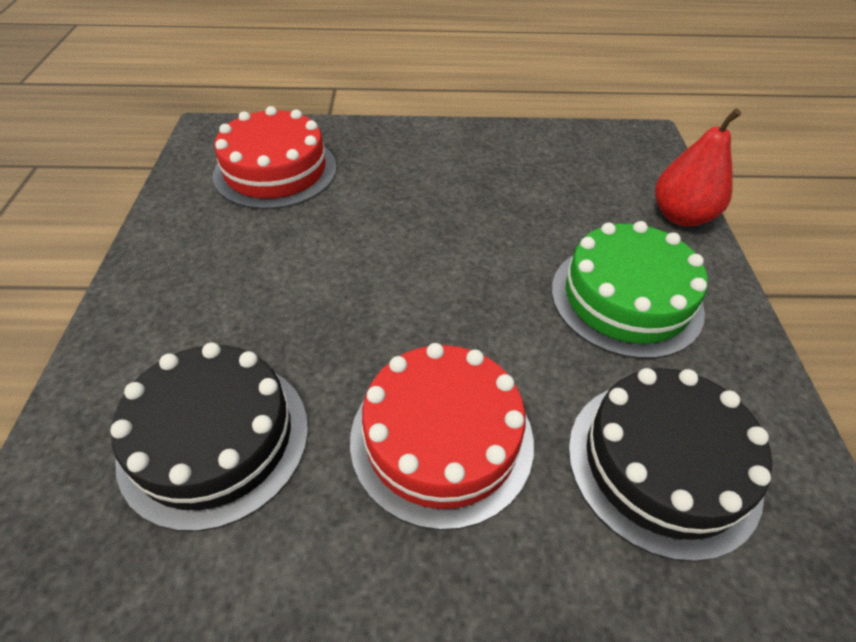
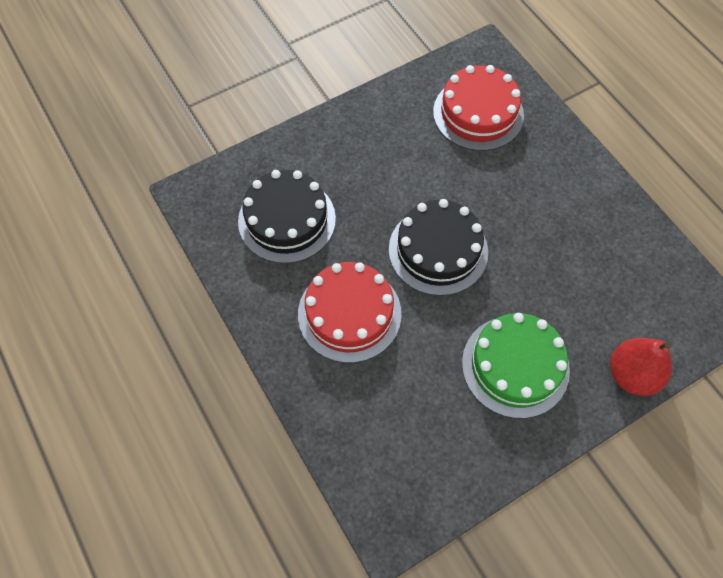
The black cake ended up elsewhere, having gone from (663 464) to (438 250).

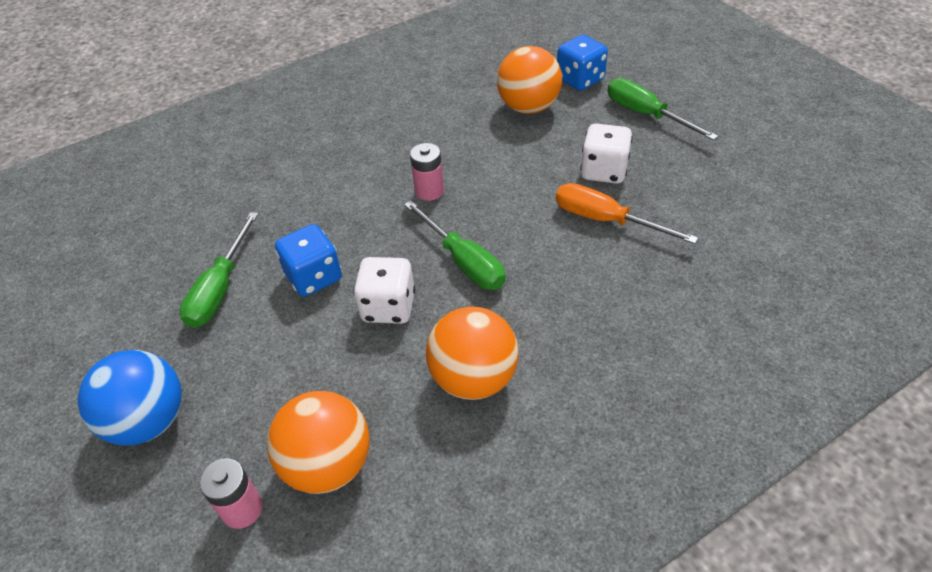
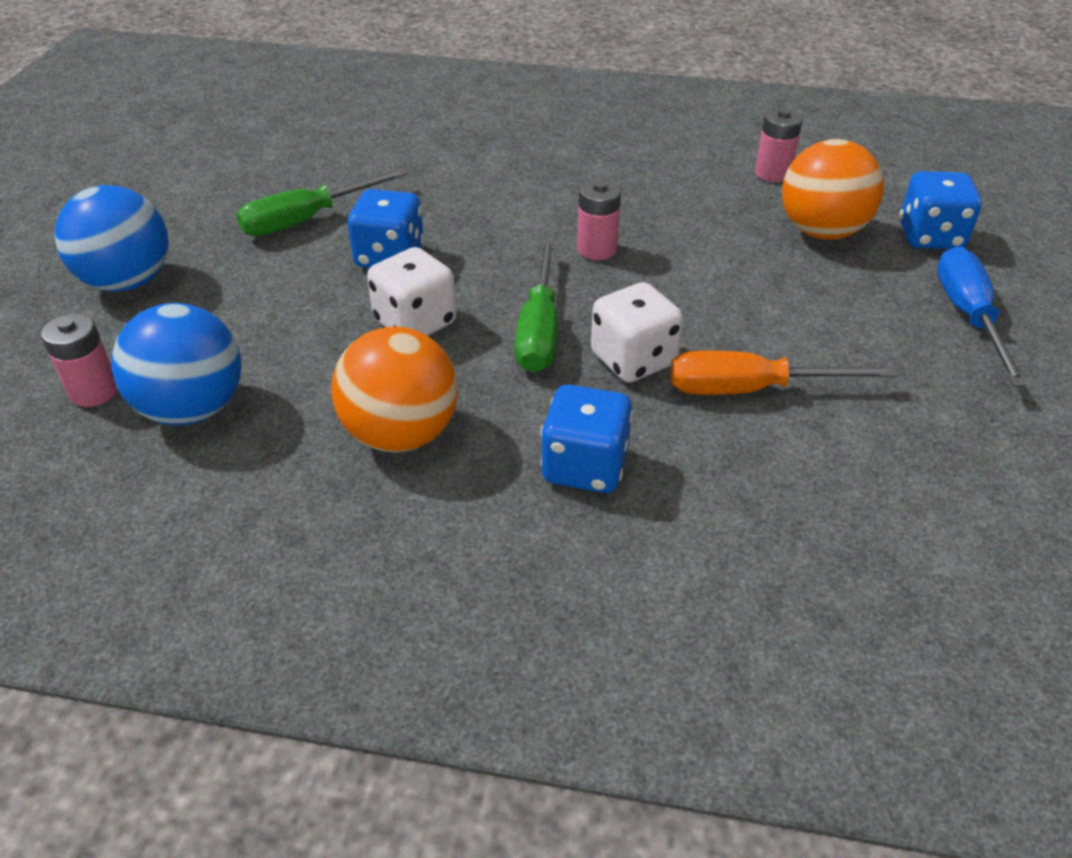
The second view gained the blue dice at (585 467).
The second view gained the pink battery at (772 173).
The white dice ended up elsewhere, having gone from (604 171) to (633 360).
What was the orange ball at (328 464) turned into the blue ball at (192 409).
What was the green screwdriver at (646 114) turned into the blue screwdriver at (968 316).
The orange screwdriver at (605 220) ended up facing another way, 75 degrees counterclockwise from before.

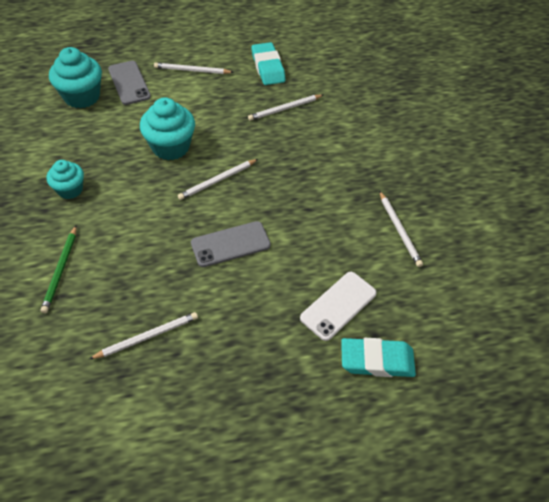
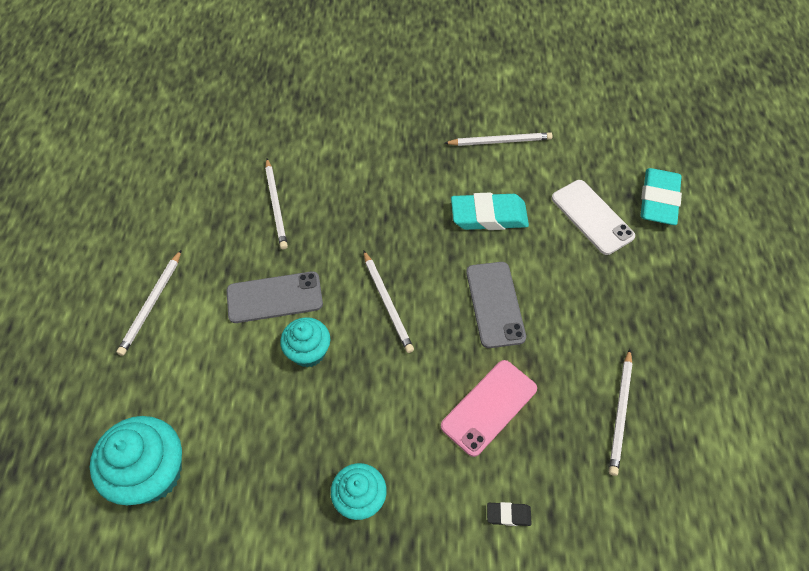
The second view gained the pink phone at (489 407).
The grey phone ended up elsewhere, having gone from (129 83) to (274 297).
The turquoise eraser ended up elsewhere, having gone from (268 67) to (489 216).
Where the green pencil stood at (61 270), the black eraser came to stand at (508 515).
The white pencil at (147 337) ended up facing another way, 150 degrees counterclockwise from before.
The size of the turquoise cupcake at (170 147) changed by a factor of 0.63.

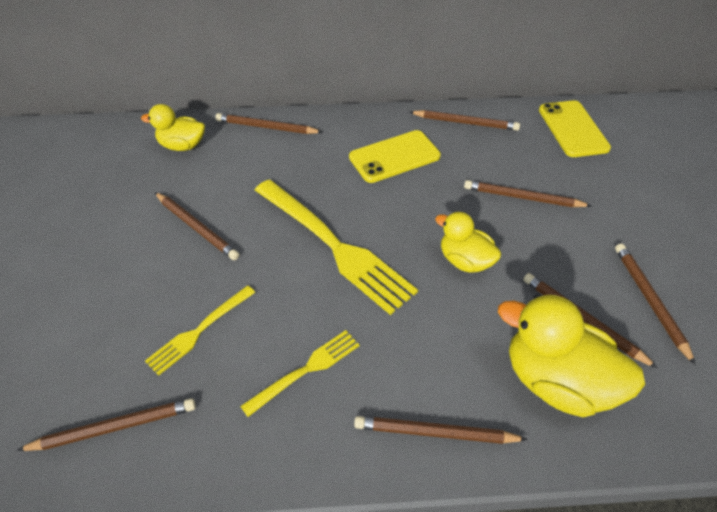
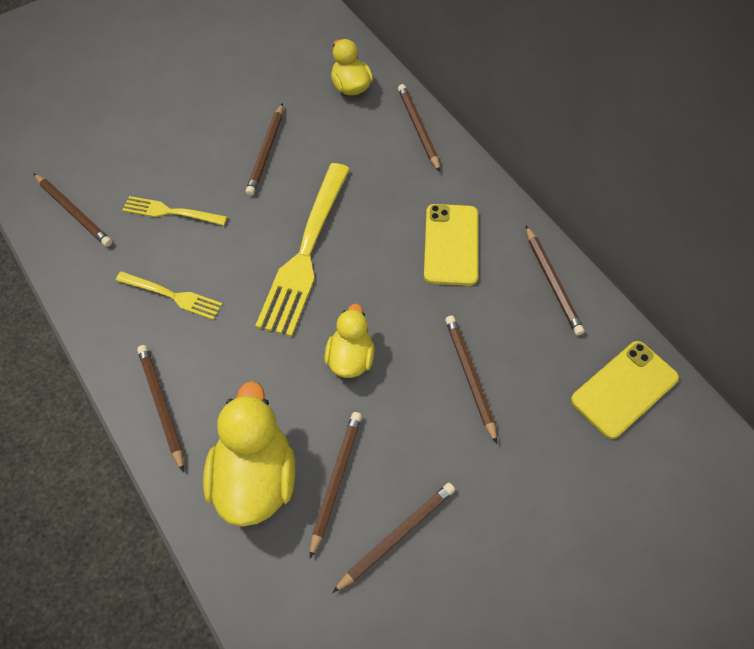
The yellow phone at (394 157) ended up facing another way, 60 degrees clockwise from before.

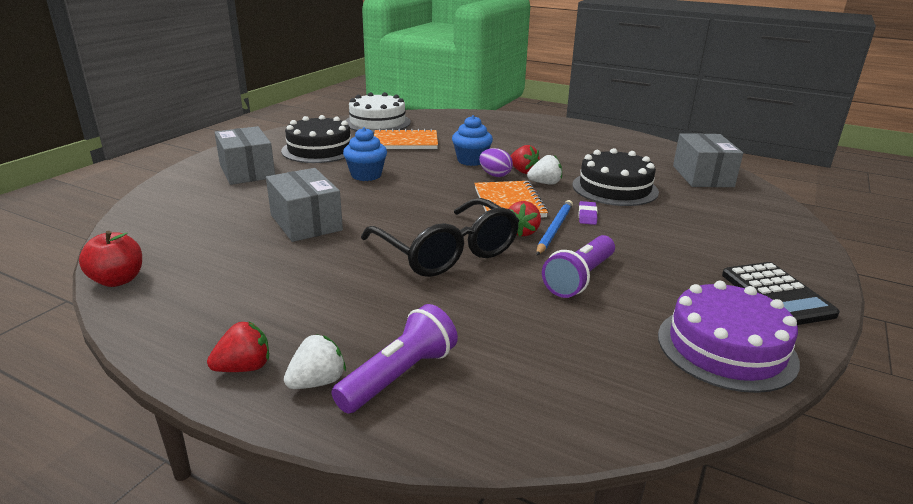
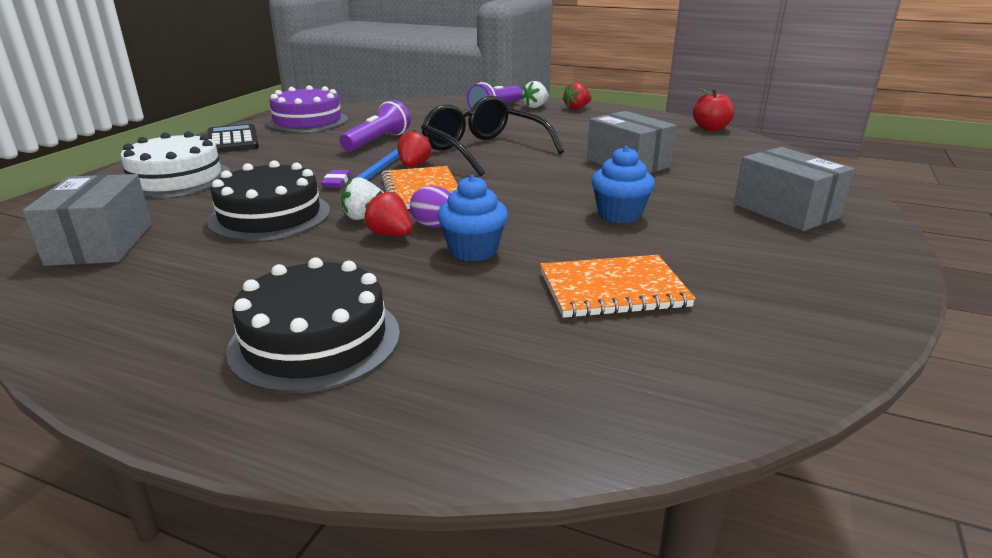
The black cake ended up elsewhere, having gone from (319 149) to (315 340).
The white cake ended up elsewhere, having gone from (377 122) to (176 179).

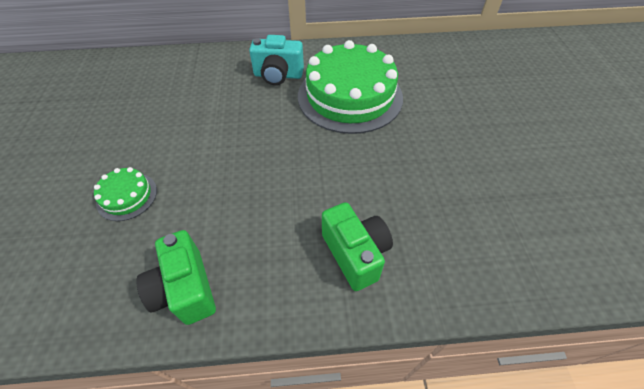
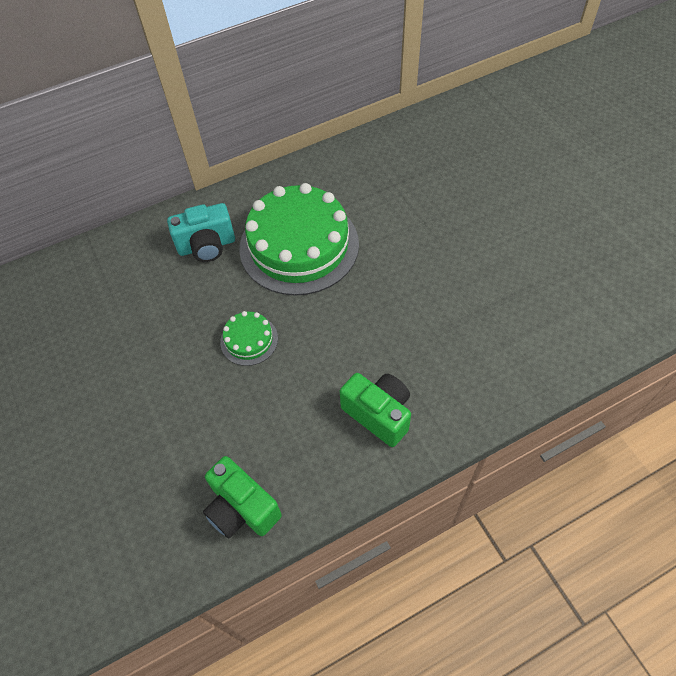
The green cake ended up elsewhere, having gone from (127 196) to (249 340).

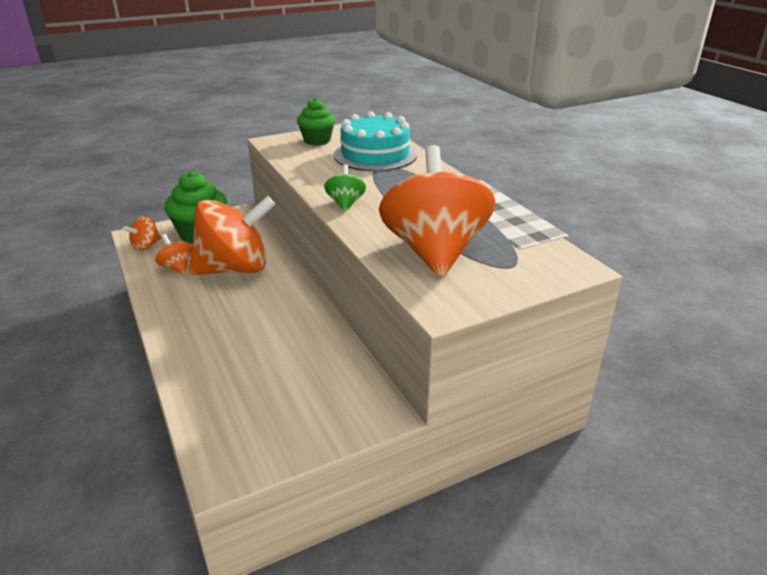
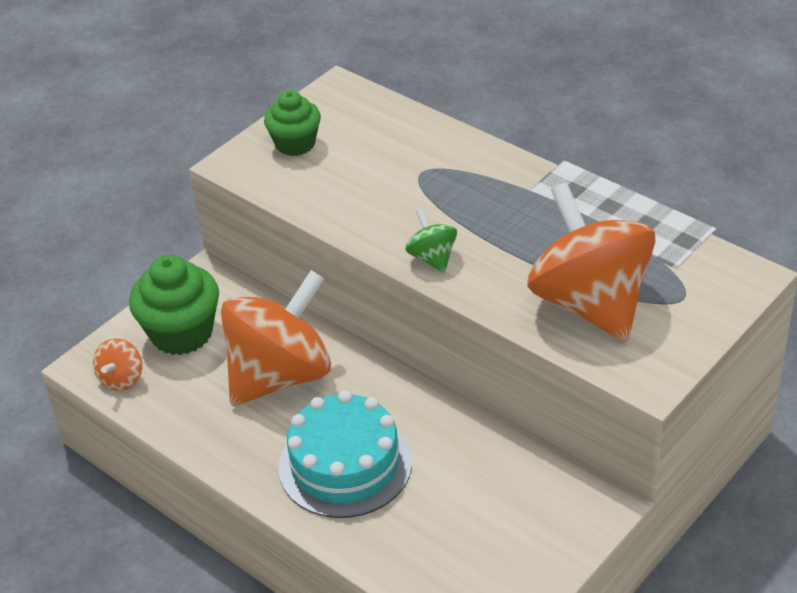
The second view lost the orange spinning top at (176 267).
The turquoise cake ended up elsewhere, having gone from (375 155) to (345 465).

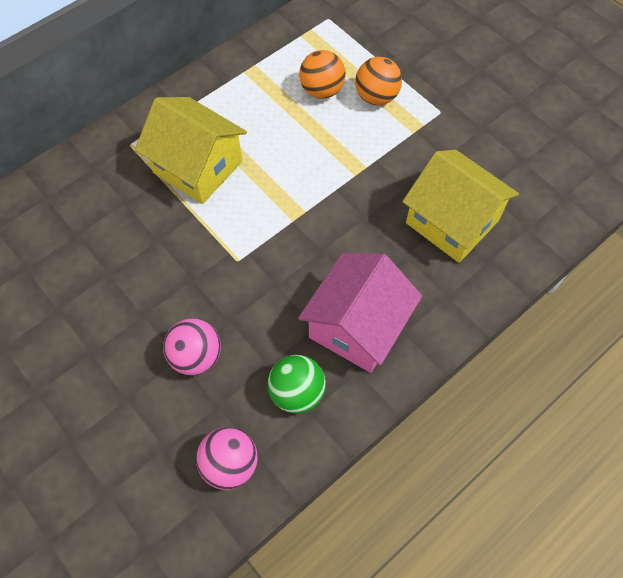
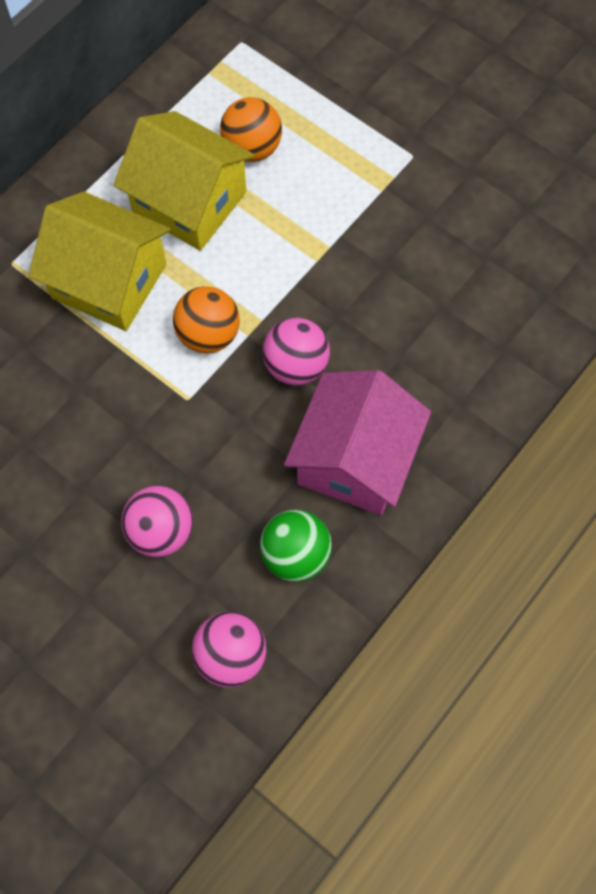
The second view gained the pink ball at (296 366).
The orange ball ended up elsewhere, having gone from (376 97) to (208 335).
The yellow house ended up elsewhere, having gone from (452 222) to (189 202).

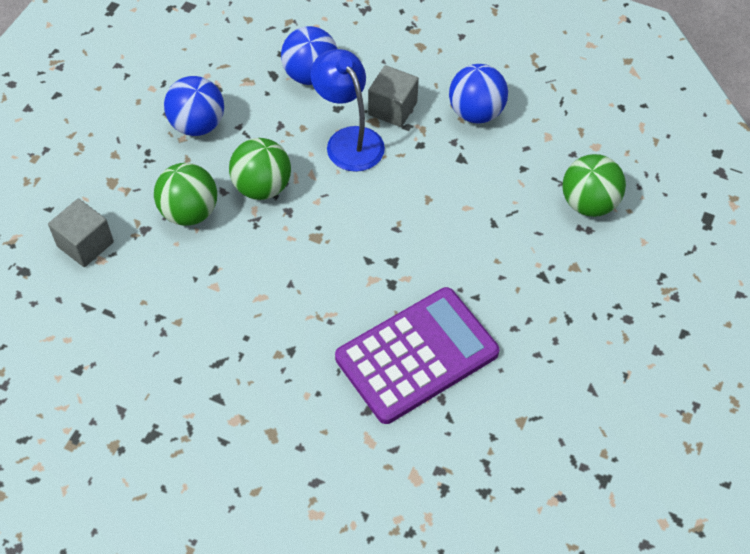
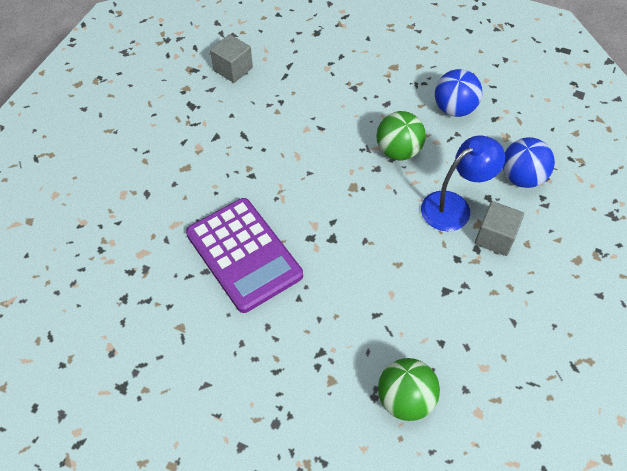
The second view lost the green ball at (189 212).
The second view lost the blue ball at (476 113).
The grey cube ended up elsewhere, having gone from (85 244) to (233 69).

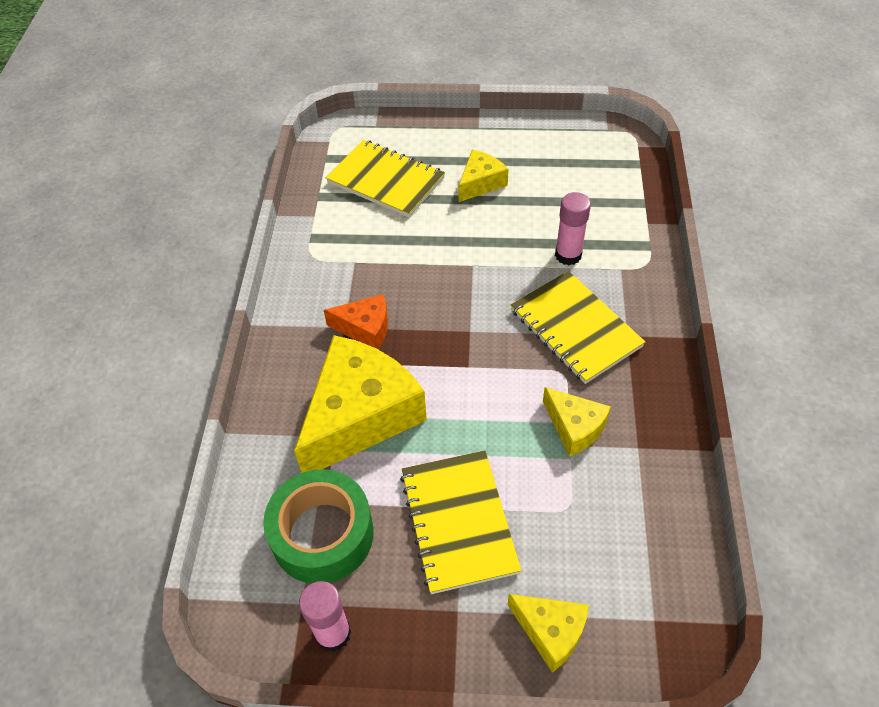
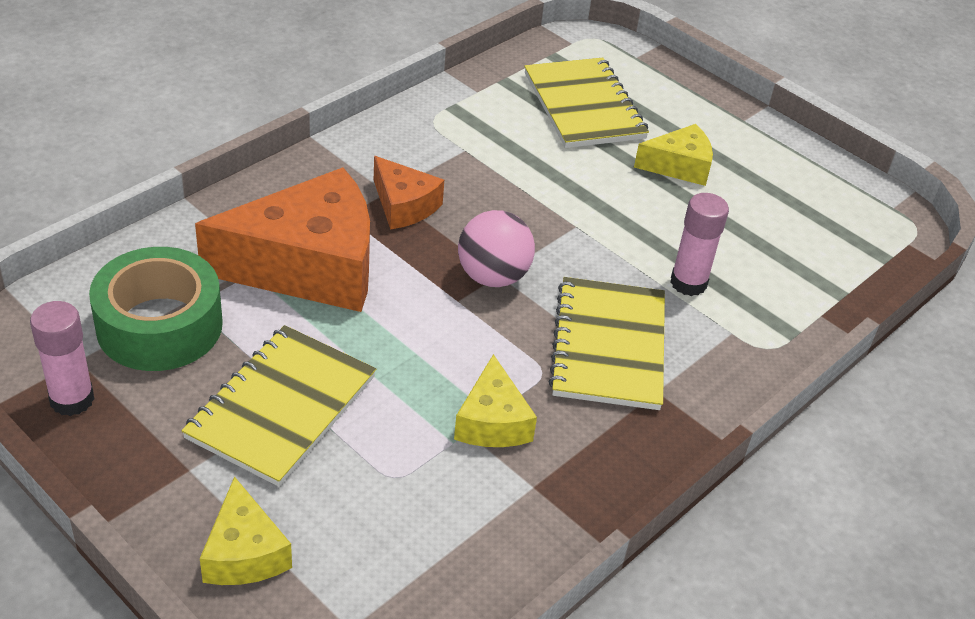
The second view gained the pink ball at (493 276).
What was the yellow cheese at (360 415) turned into the orange cheese at (308 266).

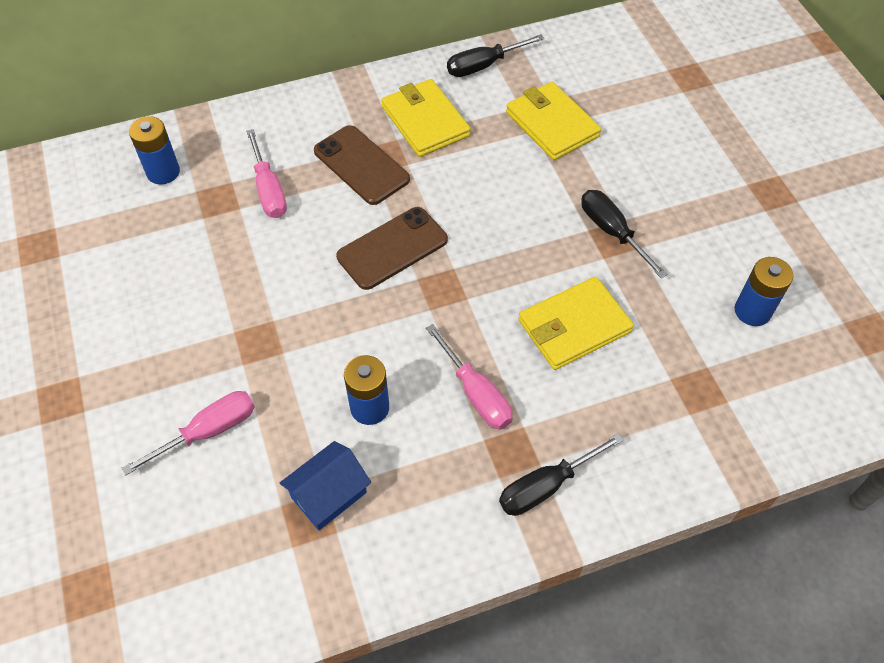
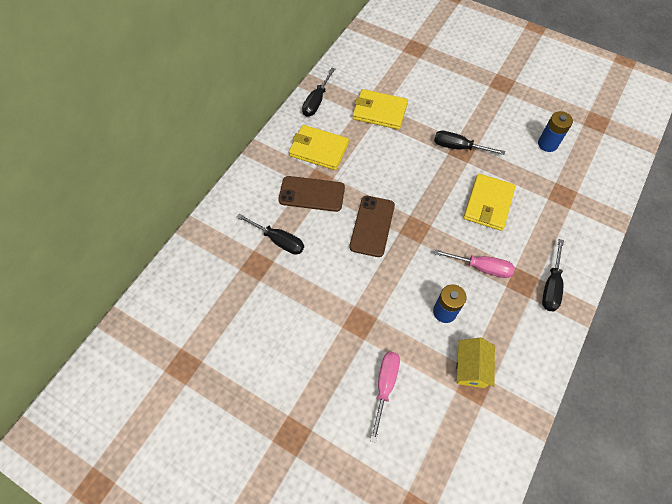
The second view lost the blue battery at (163 172).
What was the pink screwdriver at (268 189) turned into the black screwdriver at (278 240).
What was the blue house at (329 495) turned into the yellow house at (471 368).

